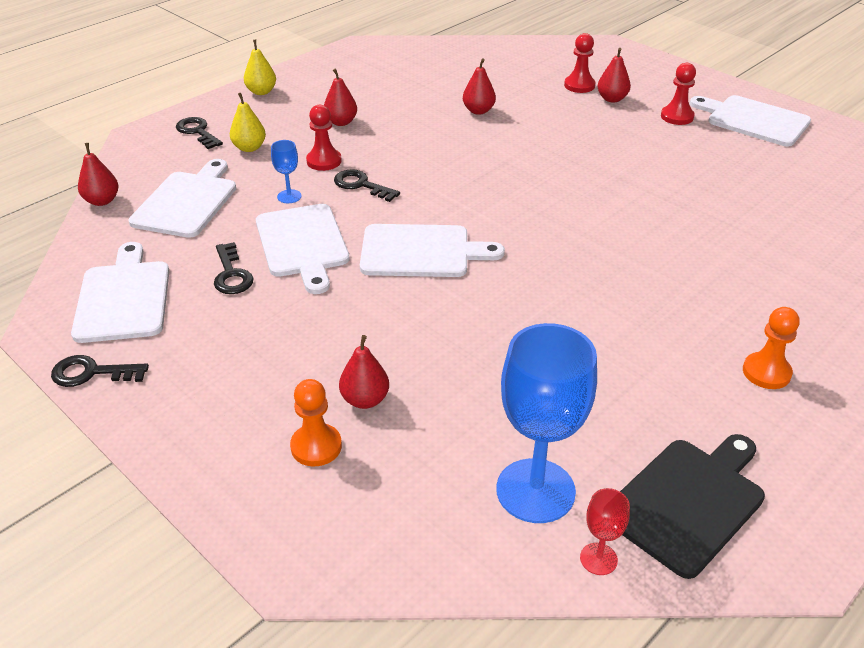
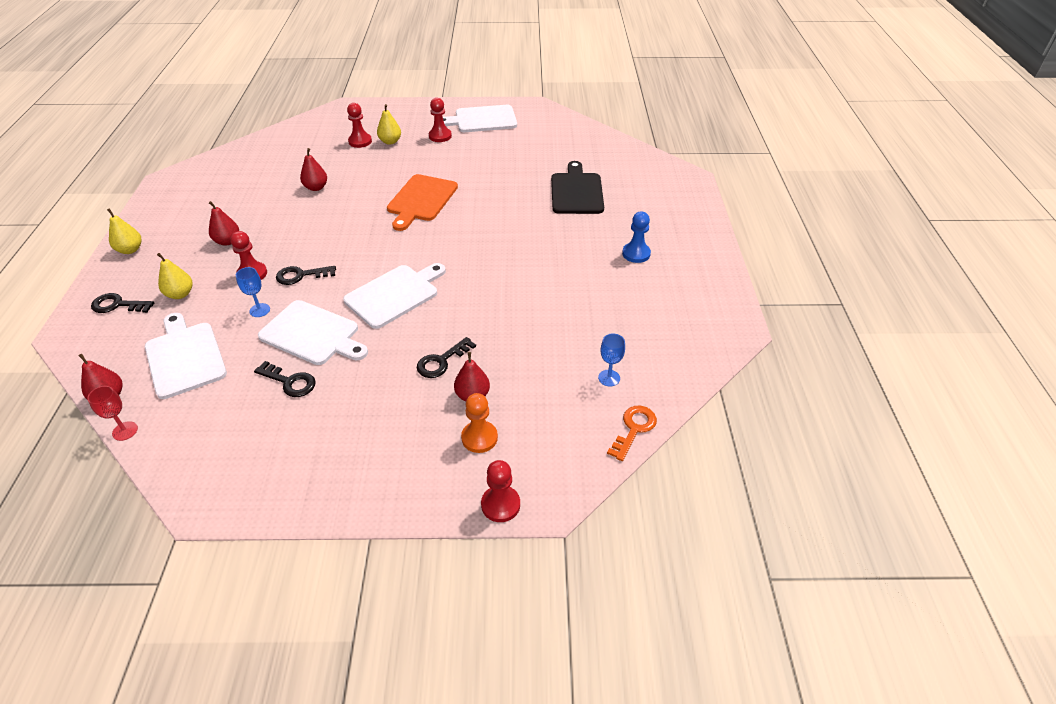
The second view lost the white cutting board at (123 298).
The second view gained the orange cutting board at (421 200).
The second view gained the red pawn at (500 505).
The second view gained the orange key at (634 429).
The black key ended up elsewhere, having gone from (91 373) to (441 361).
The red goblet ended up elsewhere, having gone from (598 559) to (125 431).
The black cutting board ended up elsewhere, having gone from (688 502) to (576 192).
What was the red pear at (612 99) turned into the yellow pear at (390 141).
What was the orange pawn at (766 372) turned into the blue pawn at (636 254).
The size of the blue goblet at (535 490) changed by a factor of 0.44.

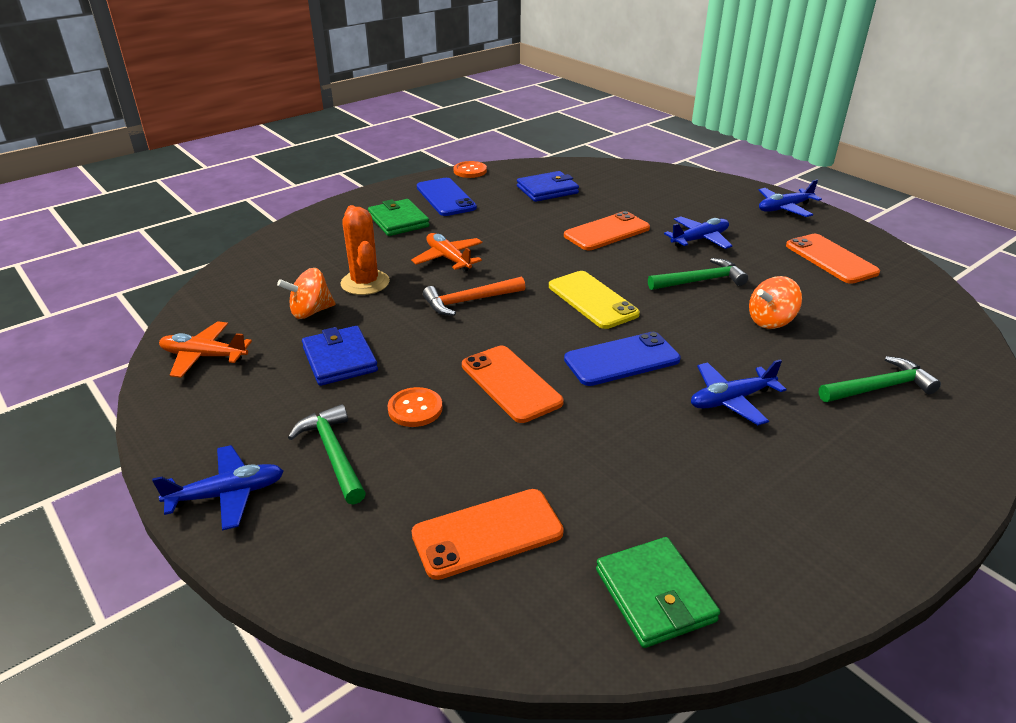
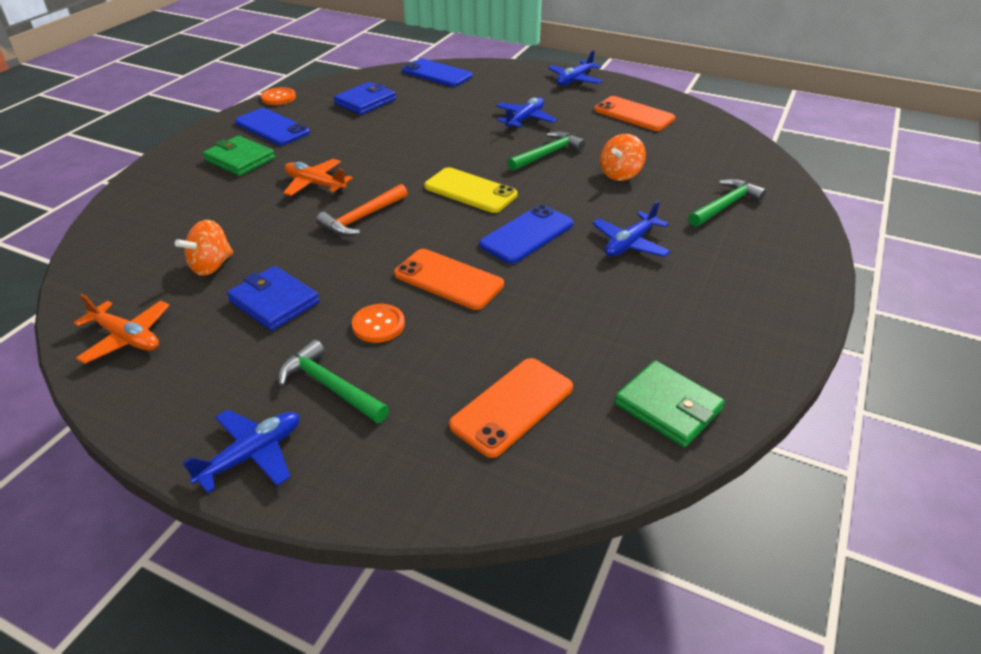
The second view lost the orange cactus at (365 283).
The second view lost the orange phone at (607 232).
The second view gained the blue phone at (437 73).
The orange plane at (204 356) ended up facing another way, 135 degrees counterclockwise from before.

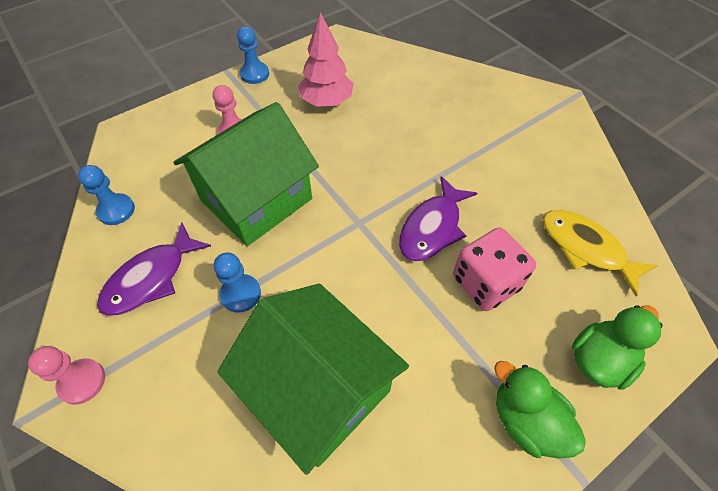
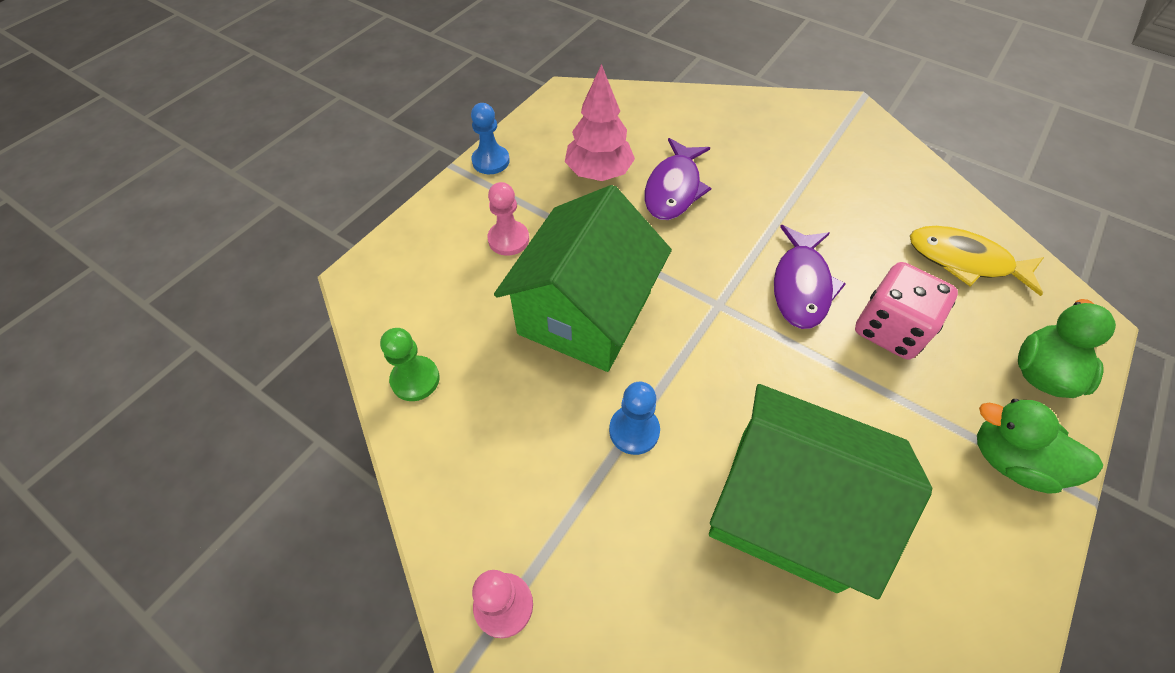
The purple fish ended up elsewhere, having gone from (151 278) to (674 188).
What was the blue pawn at (116 210) turned into the green pawn at (415 379).

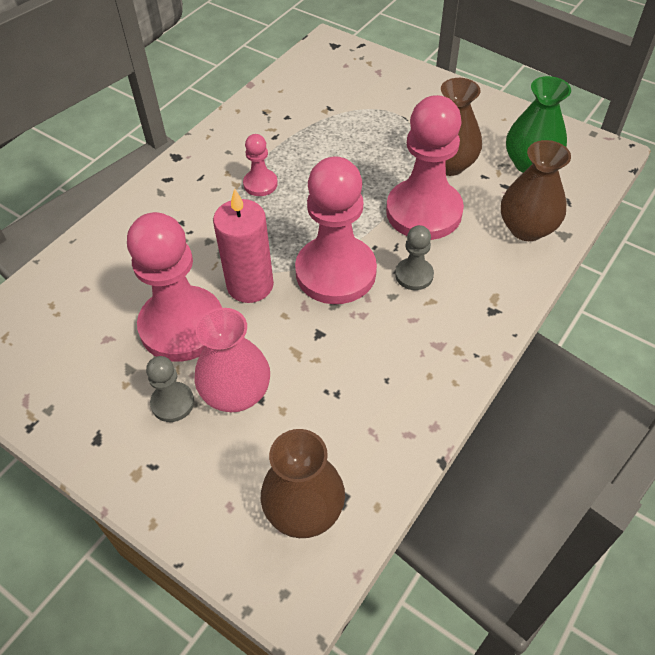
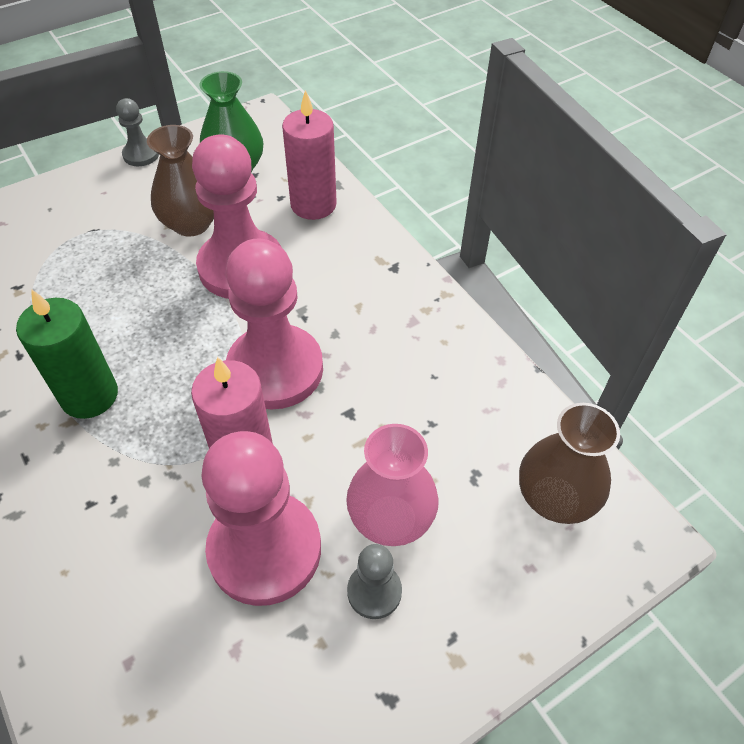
The grey pawn ended up elsewhere, having gone from (414 275) to (141 155).
Where the pink pawn stood at (260 184), the green candle came to stand at (89 396).
Where the brown vase stood at (526 228), the pink candle came to stand at (313 205).

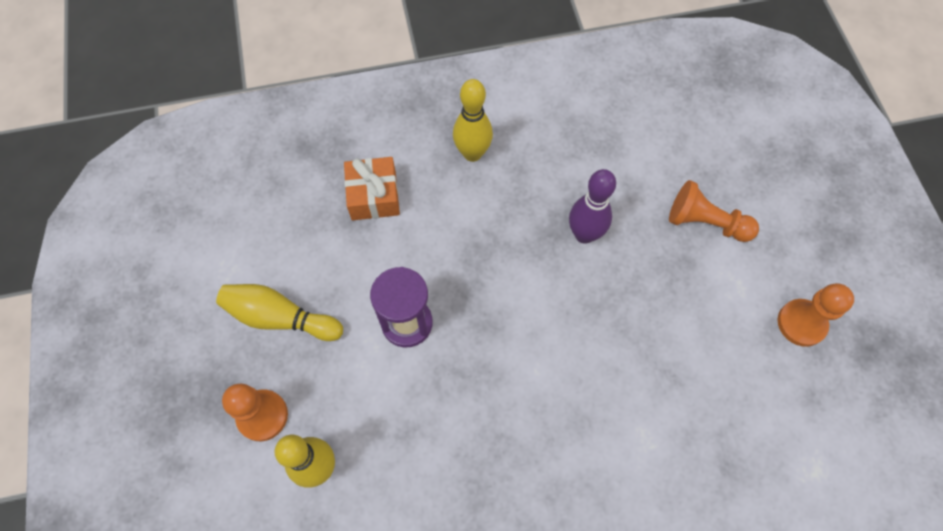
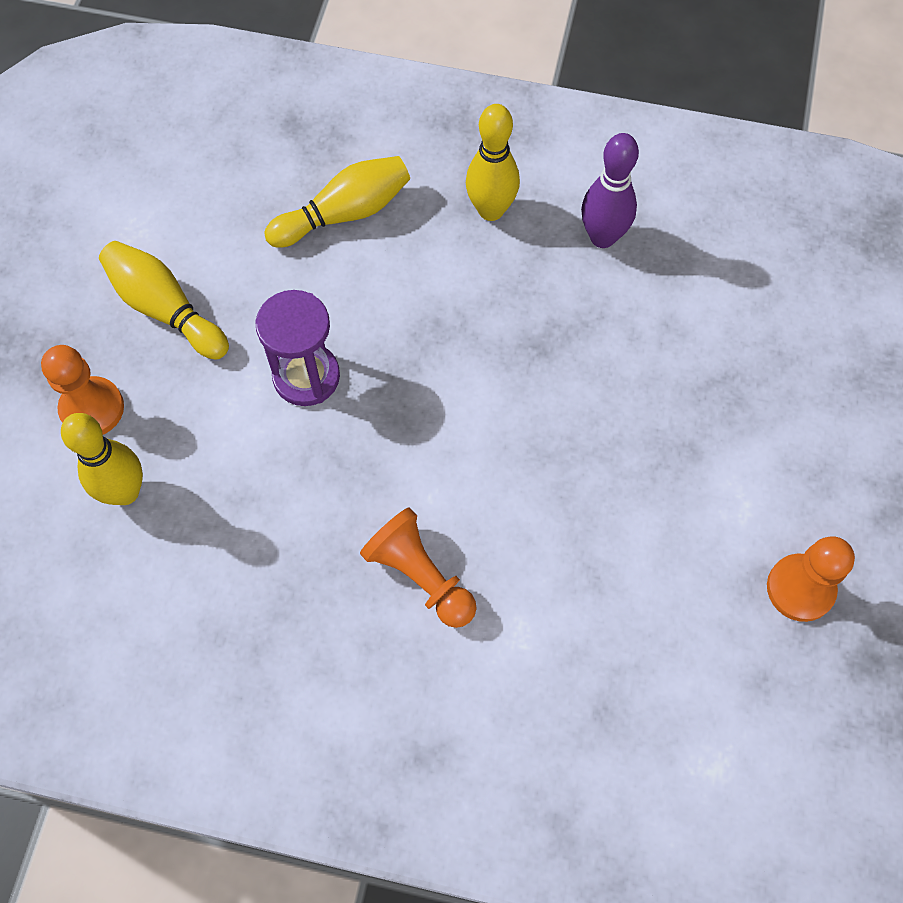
The purple bowling pin ended up elsewhere, having gone from (584 234) to (602 237).
The orange pawn ended up elsewhere, having gone from (705 222) to (420 575).
Where the orange gift stood at (374 196), the yellow bowling pin came to stand at (344 213).

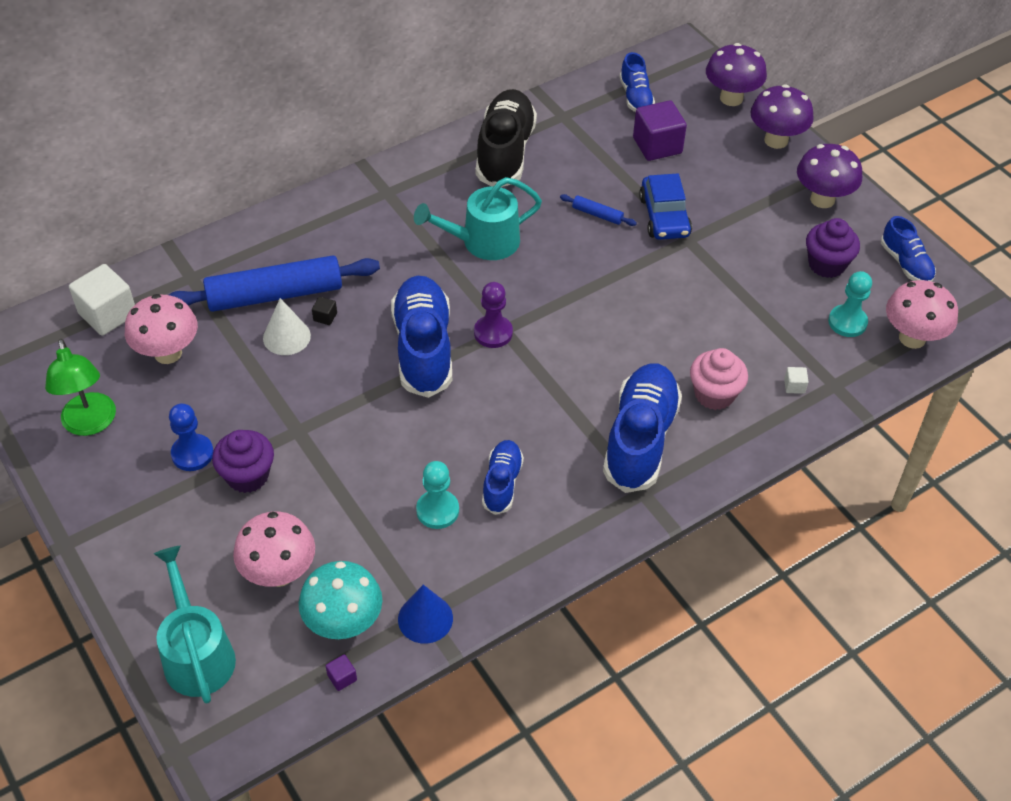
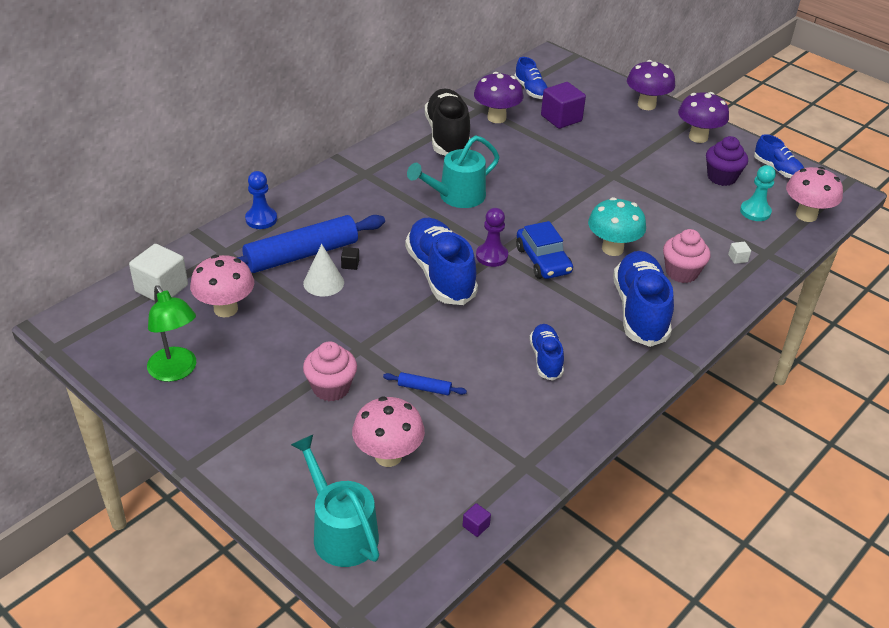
The second view lost the blue cone at (425 618).
The second view lost the turquoise pawn at (437 510).
The blue pawn ended up elsewhere, having gone from (192 454) to (261 219).
The turquoise mushroom ended up elsewhere, having gone from (344 623) to (612 249).
The blue rolling pin ended up elsewhere, having gone from (597 214) to (424 388).
The blue car ended up elsewhere, having gone from (664 216) to (543 260).
The purple mushroom ended up elsewhere, having gone from (731 98) to (496 118).
What was the purple cupcake at (247 476) turned into the pink cupcake at (331 388).

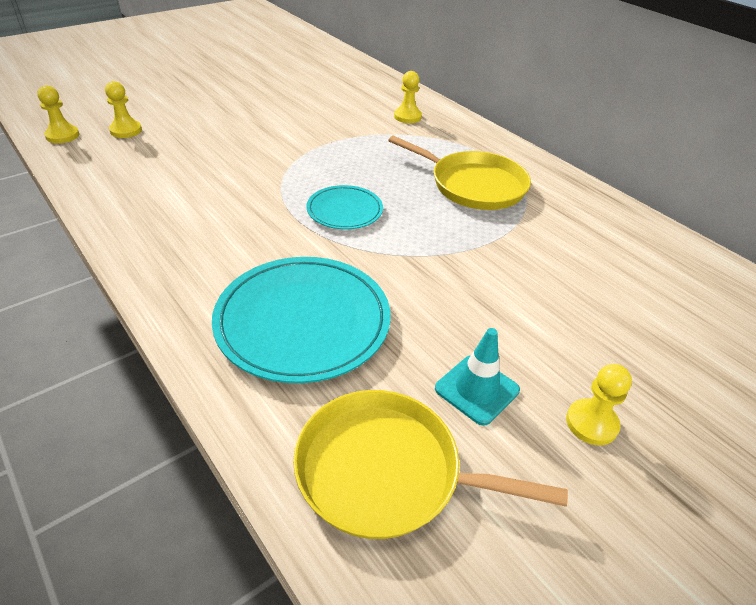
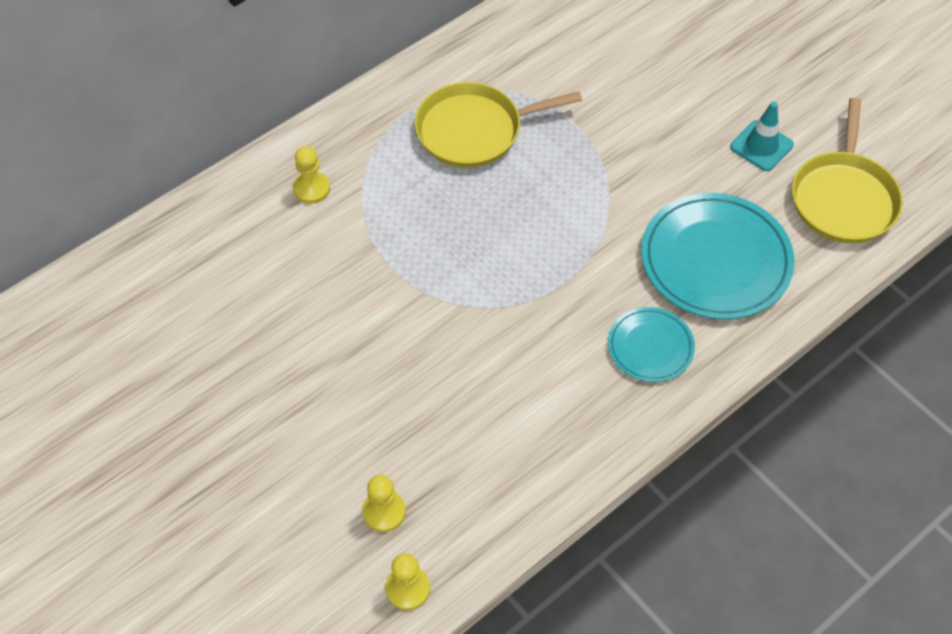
The second view lost the yellow pawn at (591 423).
The turquoise plate ended up elsewhere, having gone from (344 210) to (650 347).
The yellow pan at (473 185) ended up facing another way, 135 degrees counterclockwise from before.

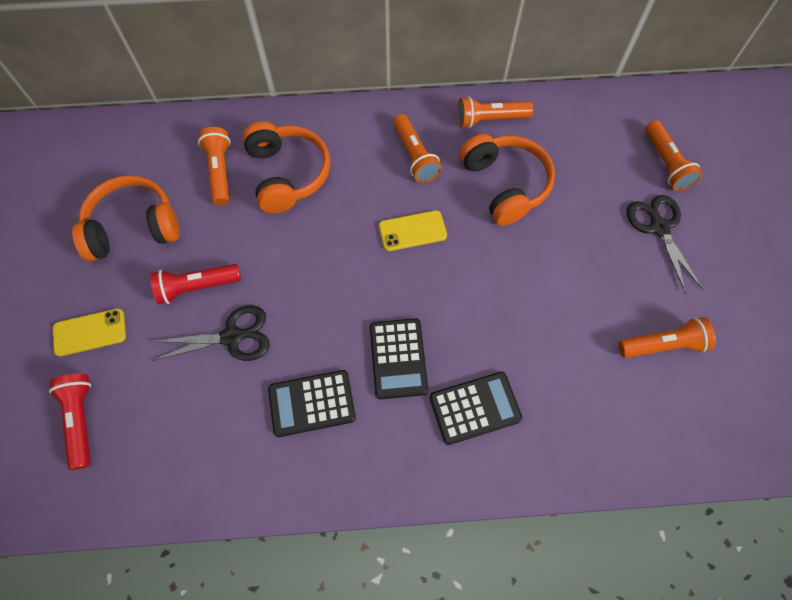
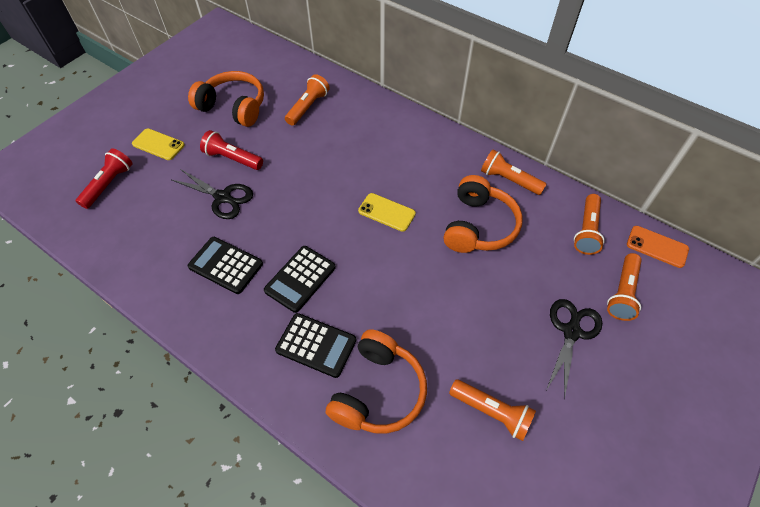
The second view gained the orange phone at (657 247).
The orange headphones ended up elsewhere, having gone from (287 174) to (378 391).
The orange flashlight ended up elsewhere, having gone from (414 156) to (586 230).

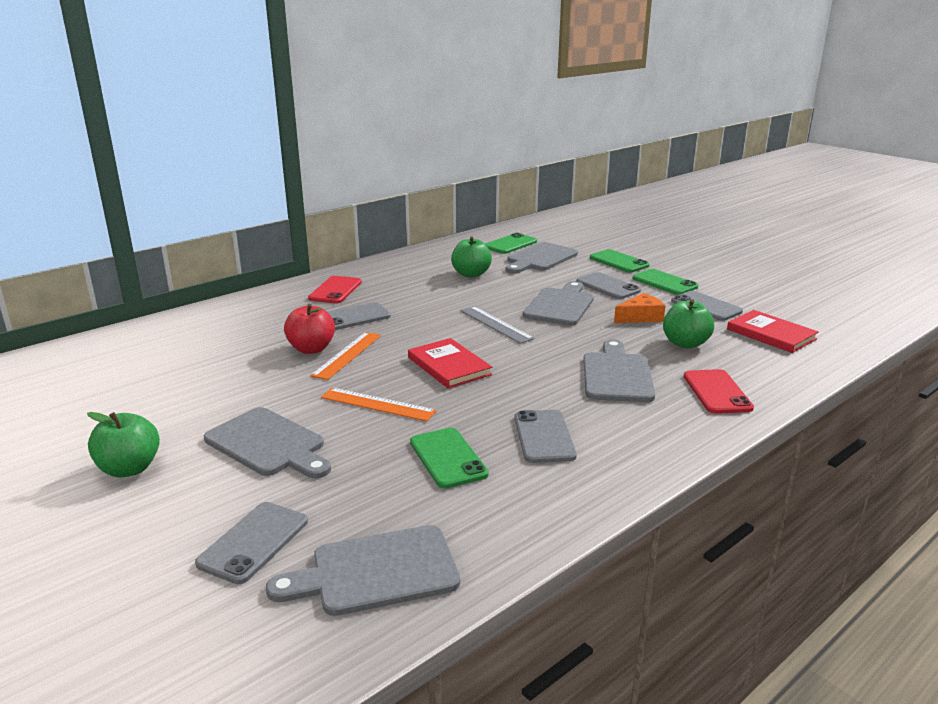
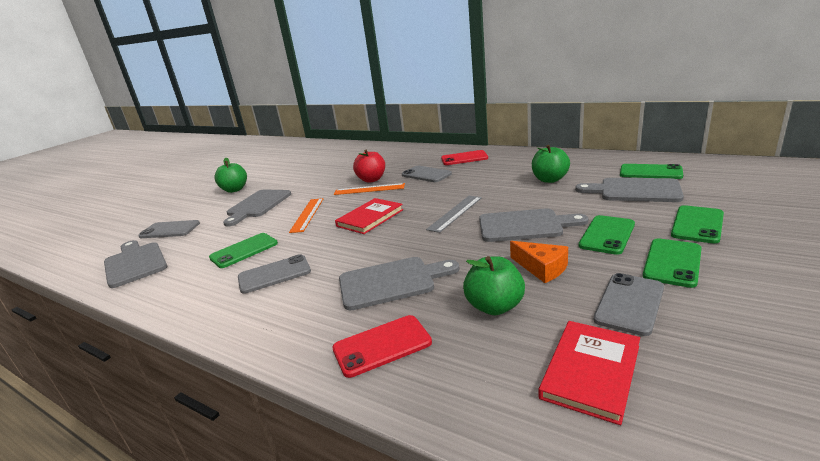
What was the grey phone at (608 286) turned into the green phone at (607 235).

